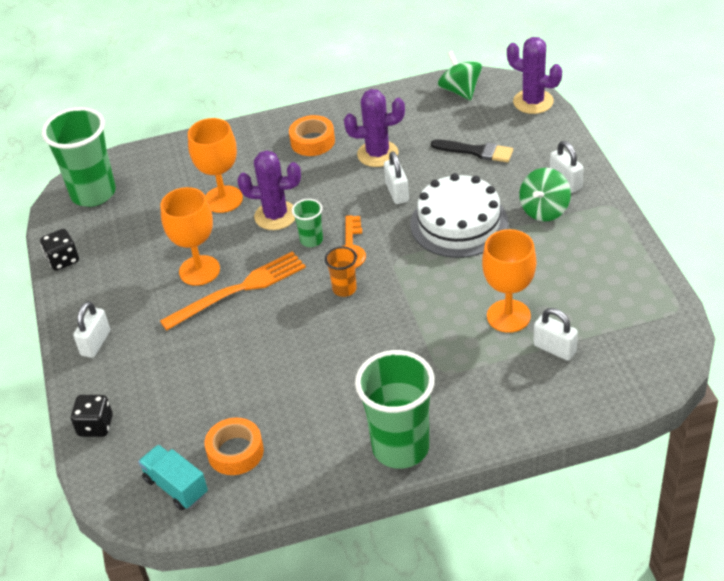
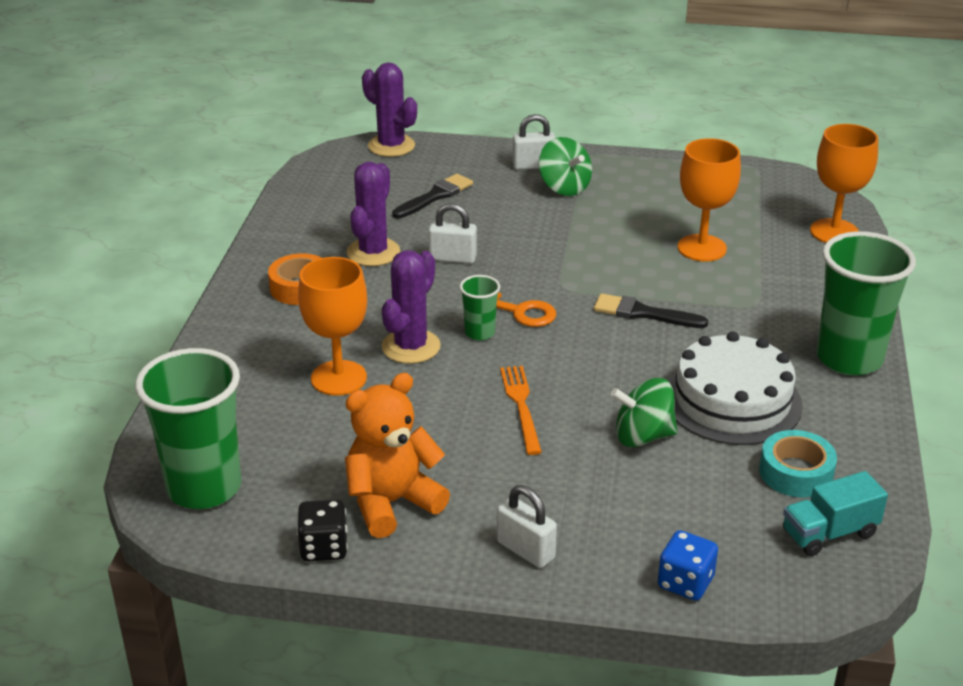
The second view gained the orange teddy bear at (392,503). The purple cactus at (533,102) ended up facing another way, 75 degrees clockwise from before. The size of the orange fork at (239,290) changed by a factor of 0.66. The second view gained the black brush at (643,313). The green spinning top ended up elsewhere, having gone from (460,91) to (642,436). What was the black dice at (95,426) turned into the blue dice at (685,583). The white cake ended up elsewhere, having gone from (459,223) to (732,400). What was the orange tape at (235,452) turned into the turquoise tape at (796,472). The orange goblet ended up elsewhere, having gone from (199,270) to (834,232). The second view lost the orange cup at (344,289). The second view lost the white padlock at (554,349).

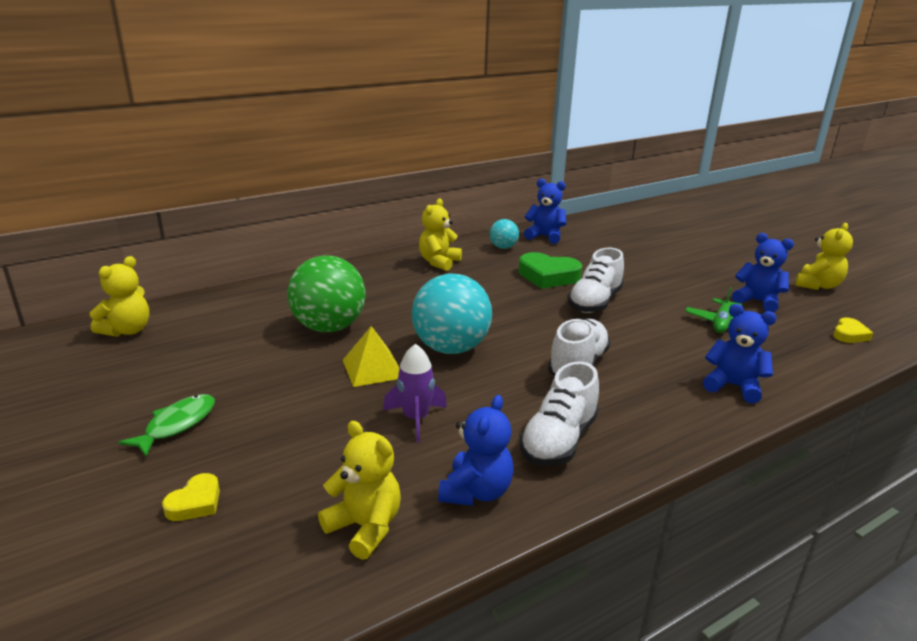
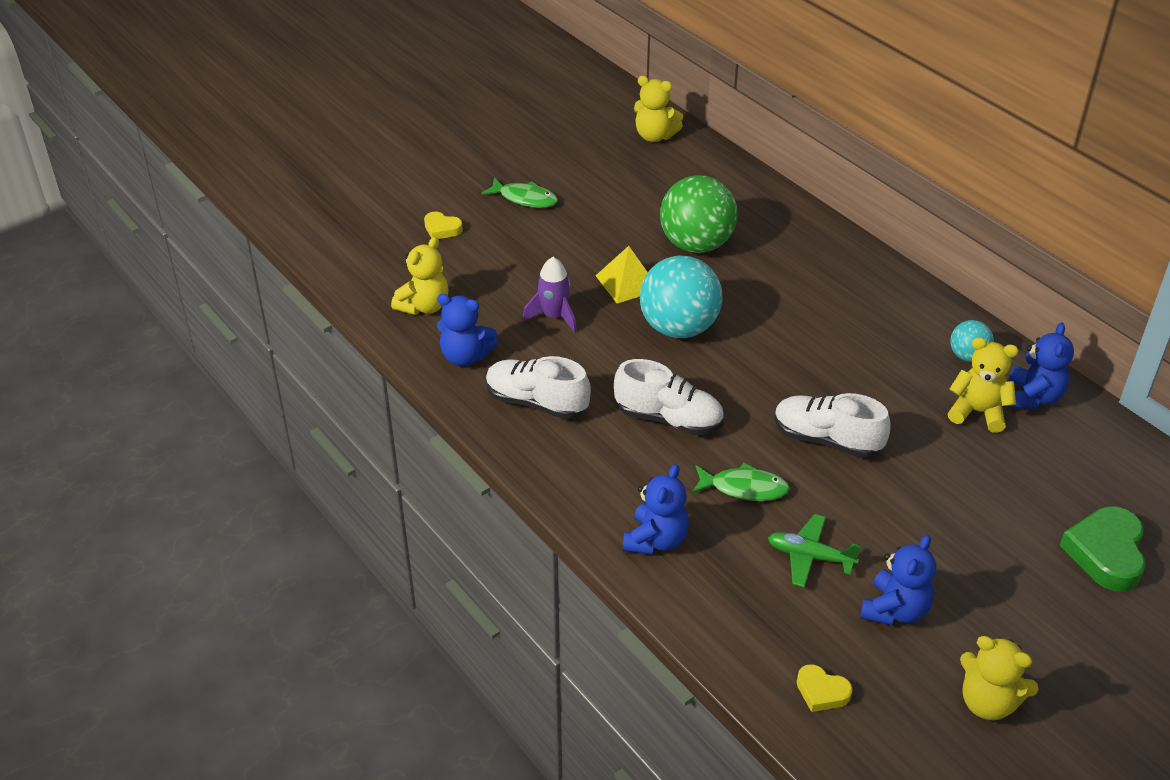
The second view gained the green fish at (744,488). The yellow teddy bear ended up elsewhere, having gone from (439,262) to (977,412). The green heart ended up elsewhere, having gone from (548,276) to (1106,553).

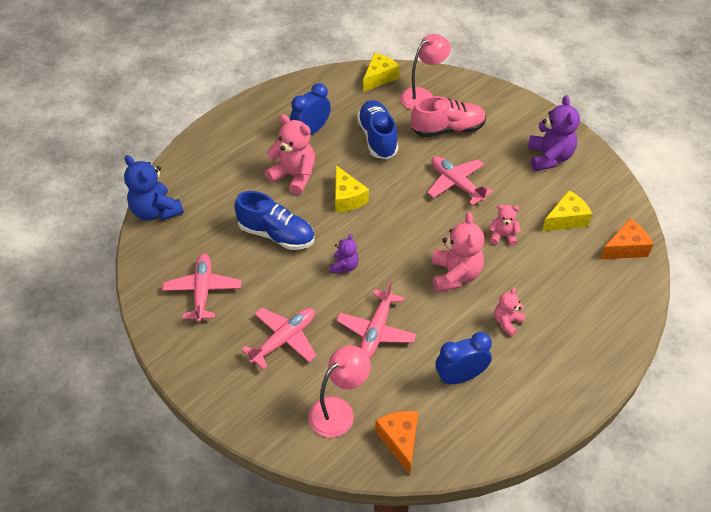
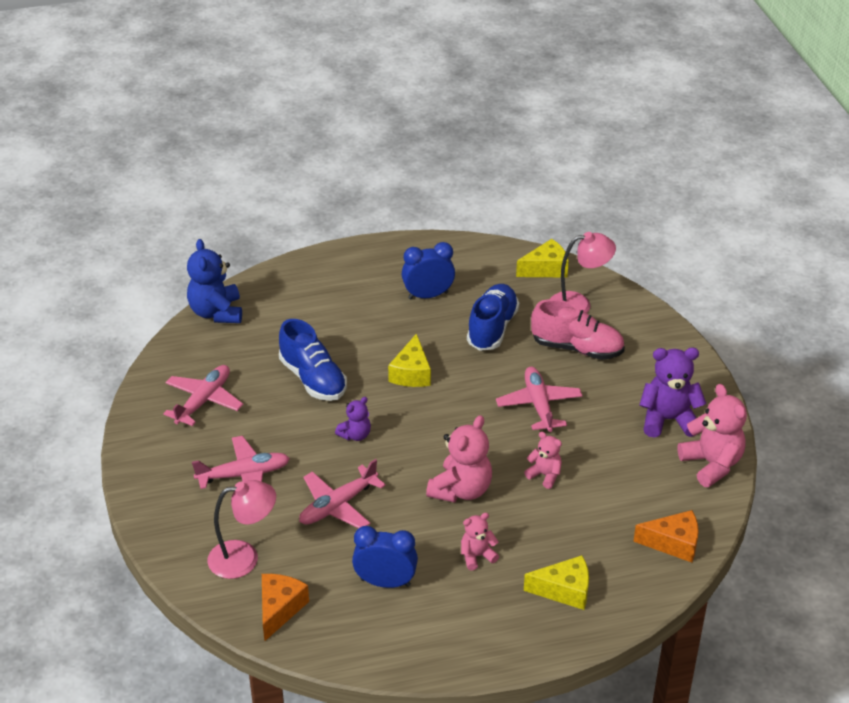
The yellow cheese ended up elsewhere, having gone from (566,219) to (564,590). The purple teddy bear at (549,157) ended up facing another way, 120 degrees counterclockwise from before. The pink teddy bear ended up elsewhere, having gone from (294,176) to (711,464).

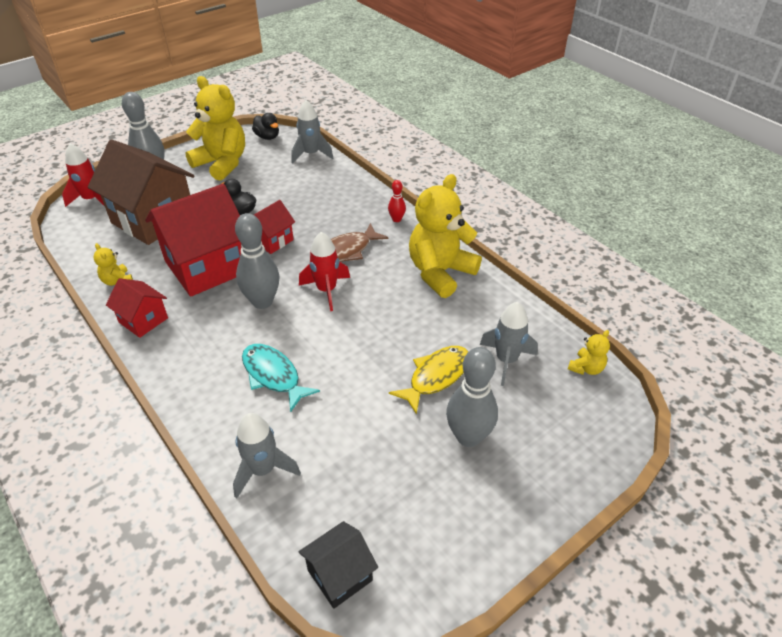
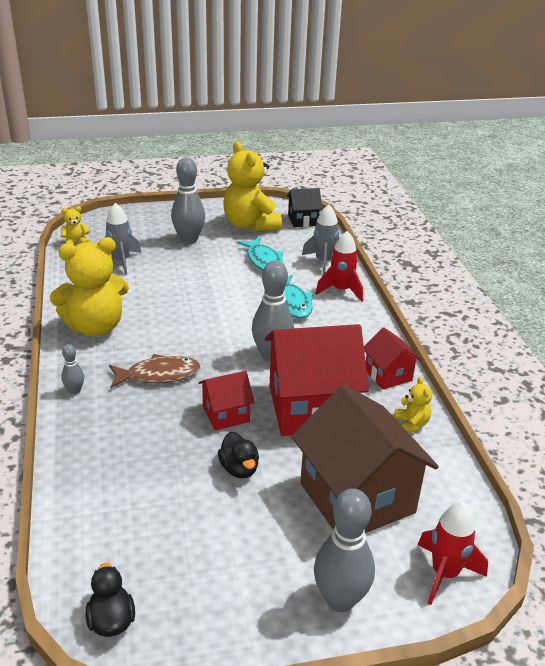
What was the red bowling pin at (396,219) turned into the grey bowling pin at (74,391). The yellow teddy bear ended up elsewhere, having gone from (222,163) to (250,225). The second view gained the turquoise fish at (264,261). The red rocket ended up elsewhere, having gone from (326,290) to (341,290). The second view lost the grey rocket at (311,154). The second view lost the yellow fish at (436,377).

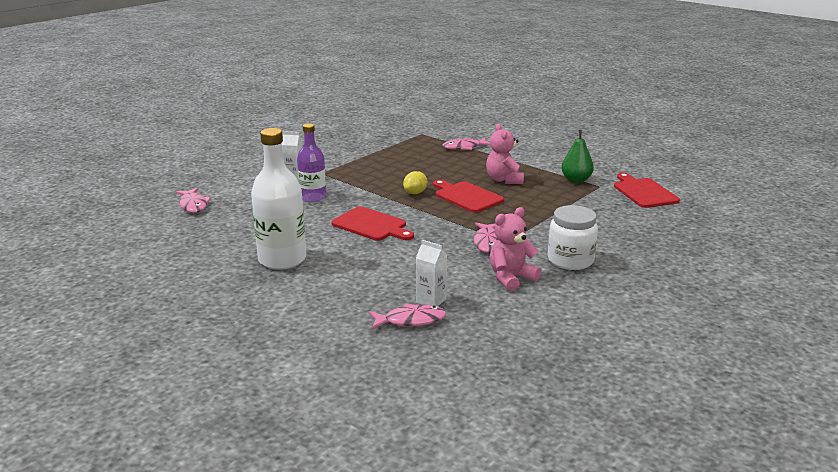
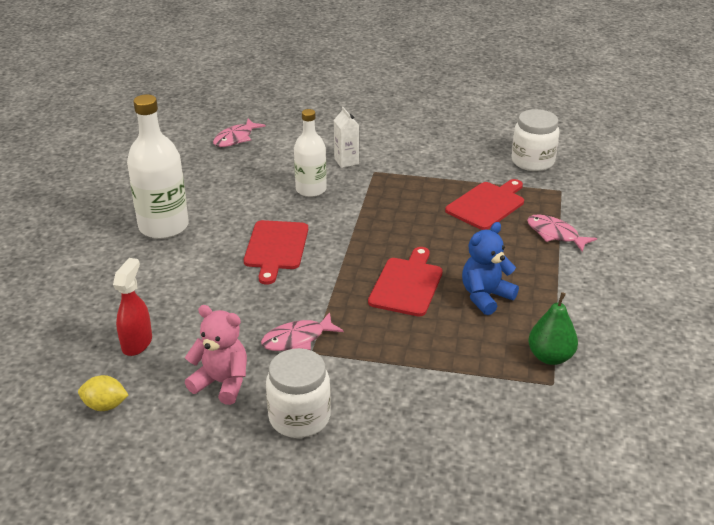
The yellow lemon ended up elsewhere, having gone from (415,193) to (105,405). Where the white carton stood at (431,301), the red spray bottle came to stand at (137,343). What was the purple bottle at (313,197) turned into the white bottle at (311,189). The red cutting board ended up elsewhere, having gone from (644,192) to (487,205). What was the pink teddy bear at (504,180) turned into the blue teddy bear at (485,297). The second view gained the white jar at (532,161). The second view lost the pink fish at (411,320).

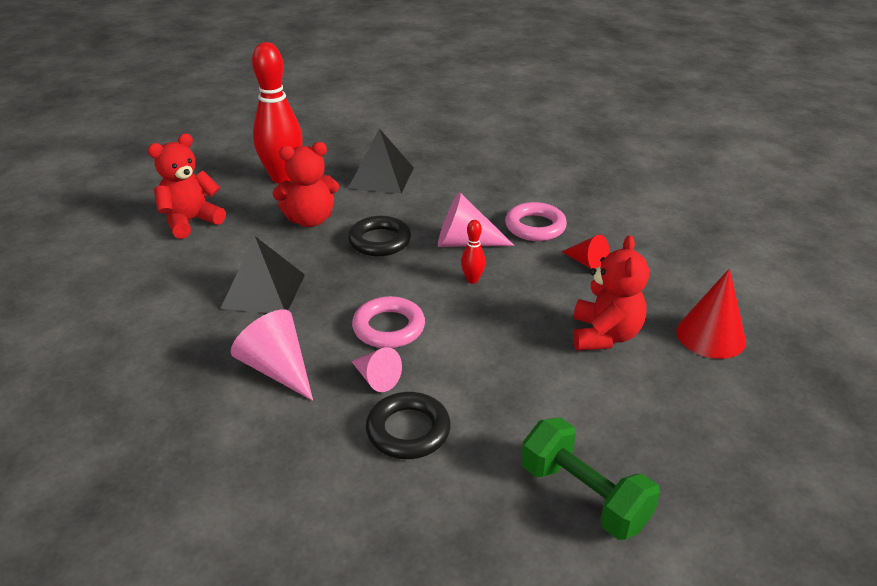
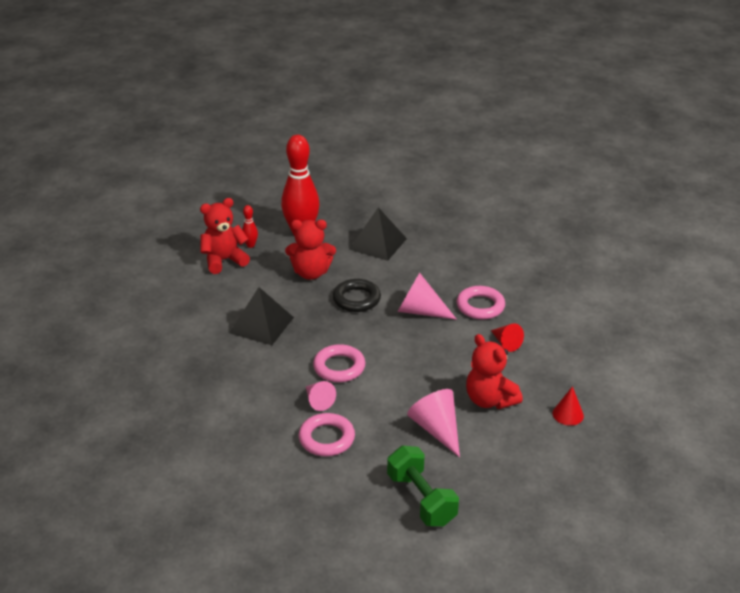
The red bowling pin ended up elsewhere, having gone from (472,280) to (250,245). What was the black ring at (408,430) turned into the pink ring at (326,438). The pink cone ended up elsewhere, having gone from (277,369) to (437,429). The red teddy bear at (604,335) ended up facing another way, 120 degrees clockwise from before. The size of the red cone at (710,336) changed by a factor of 0.62.

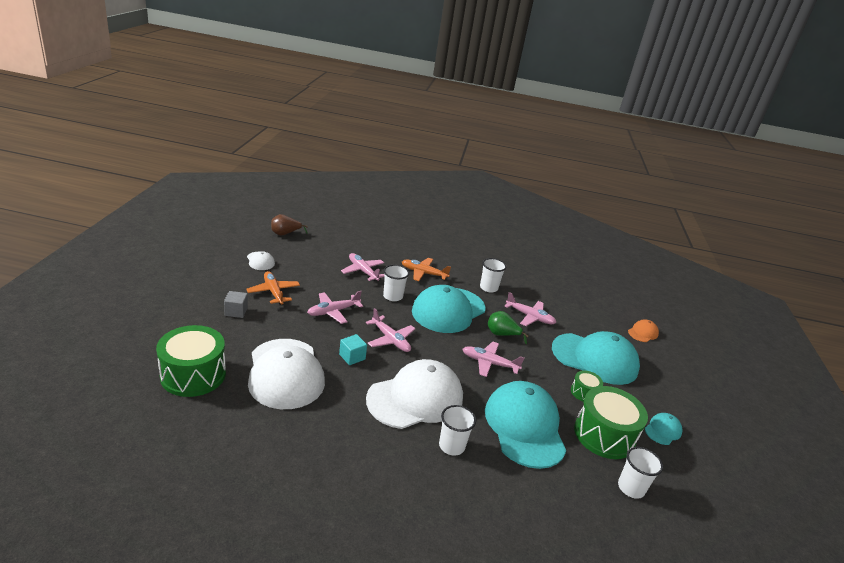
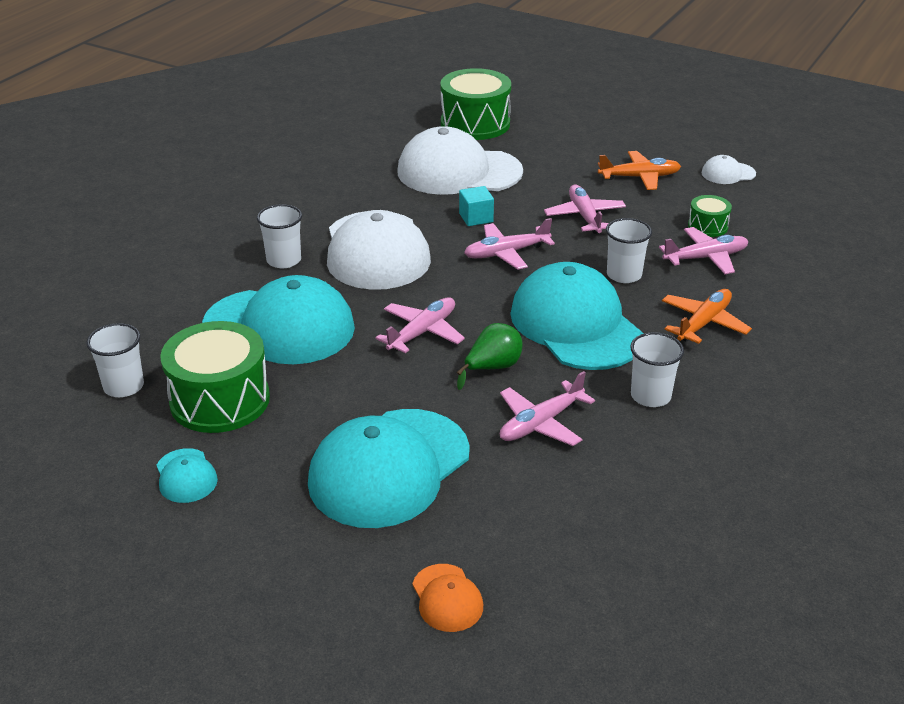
The green drum ended up elsewhere, having gone from (584,392) to (708,226). The second view lost the grey cube at (236,311). The second view lost the brown pear at (285,234).

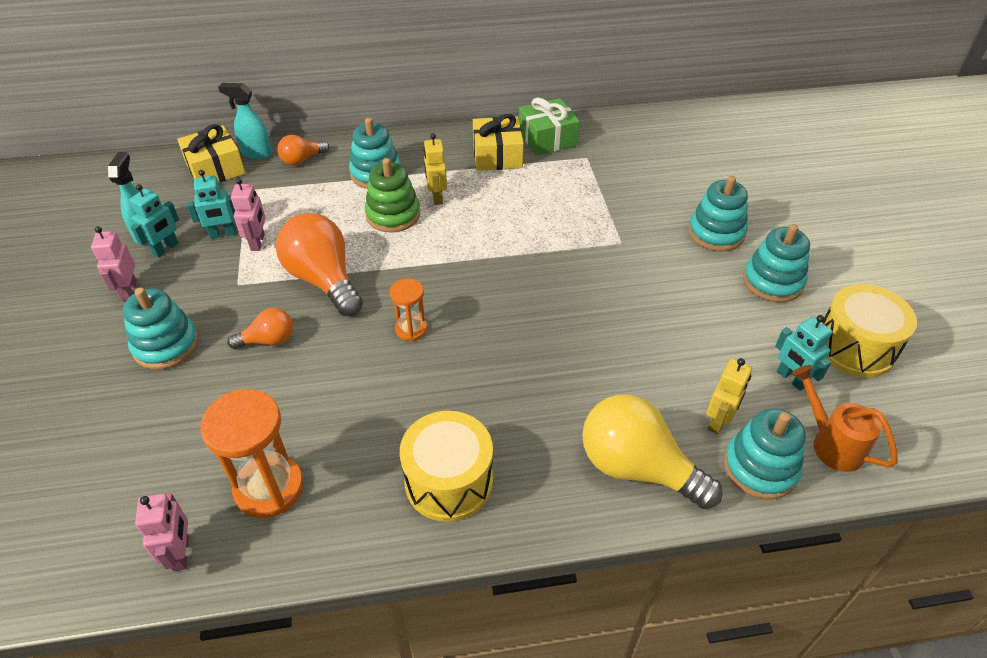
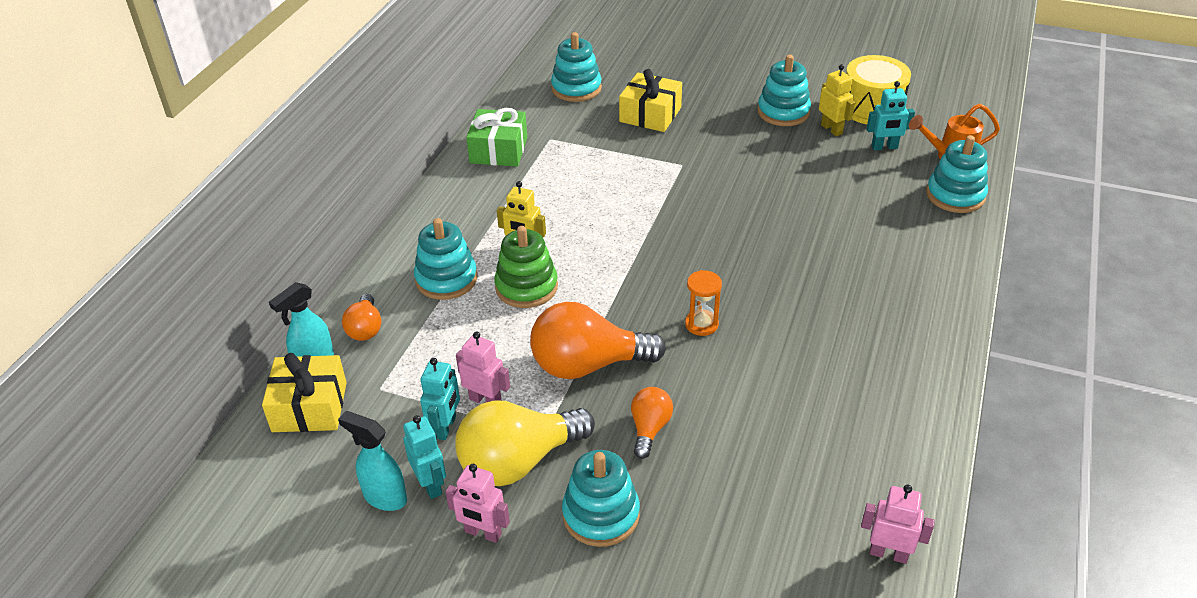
The yellow light bulb ended up elsewhere, having gone from (637,468) to (518,461). The turquoise stacking toy ended up elsewhere, having gone from (716,233) to (576,88). The yellow gift ended up elsewhere, having gone from (497,155) to (650,115). The yellow robot ended up elsewhere, having gone from (718,421) to (832,129). The second view lost the orange hourglass at (269,488). The second view lost the yellow drum at (449,481).

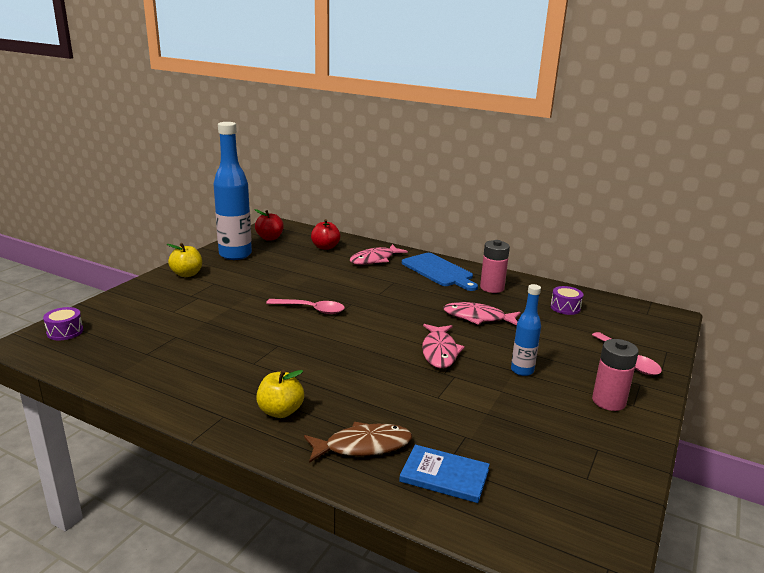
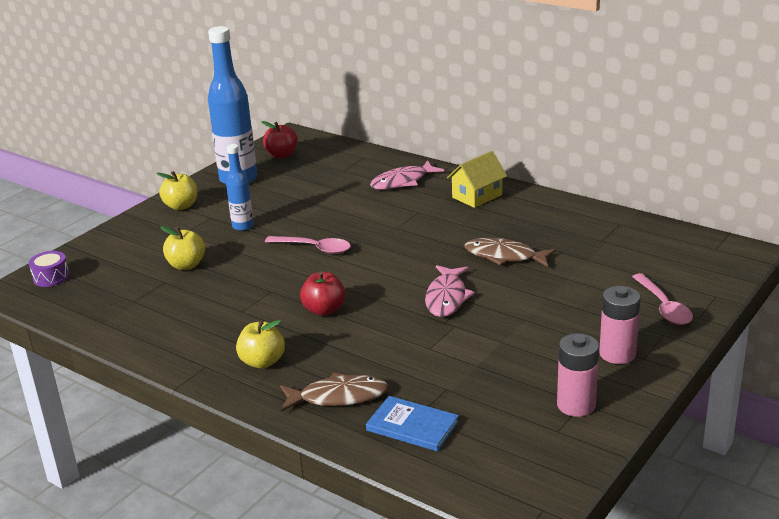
The second view gained the yellow apple at (186,265). The blue bottle ended up elsewhere, having gone from (522,370) to (243,226). The red apple ended up elsewhere, having gone from (325,247) to (324,310). Where the blue cutting board stood at (439,271), the yellow house came to stand at (477,196). What was the pink fish at (478,317) turned into the brown fish at (504,256). The pink battery ended up elsewhere, having gone from (492,288) to (576,405). The second view lost the purple drum at (565,307).

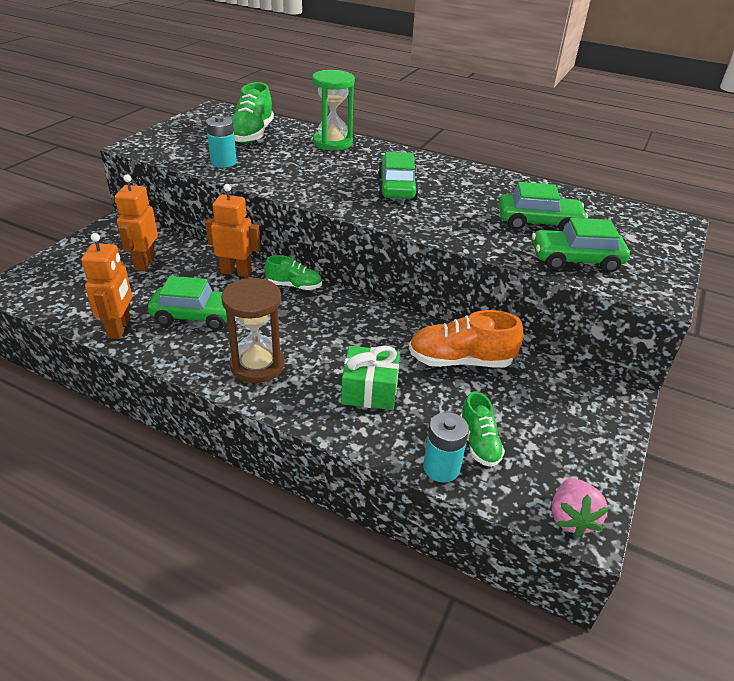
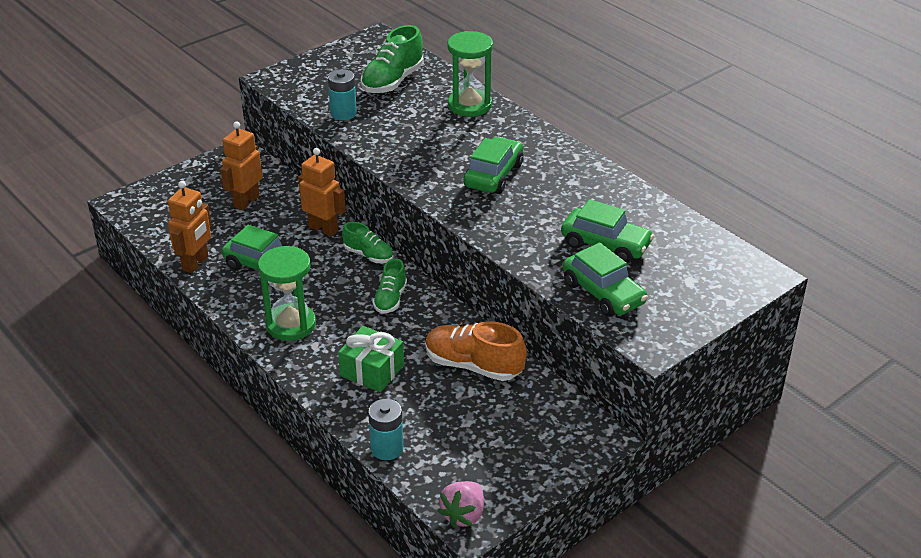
What was the brown hourglass at (257,365) turned into the green hourglass at (291,324). The green shoe ended up elsewhere, having gone from (479,442) to (390,299). The green car at (575,260) ended up facing another way, 150 degrees counterclockwise from before.

